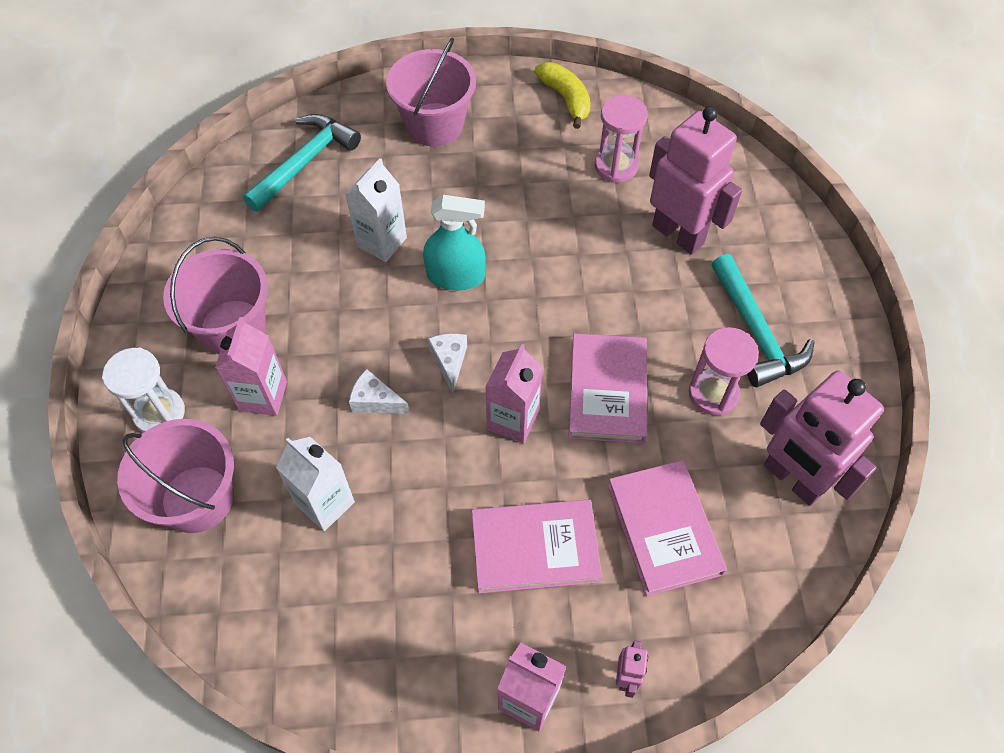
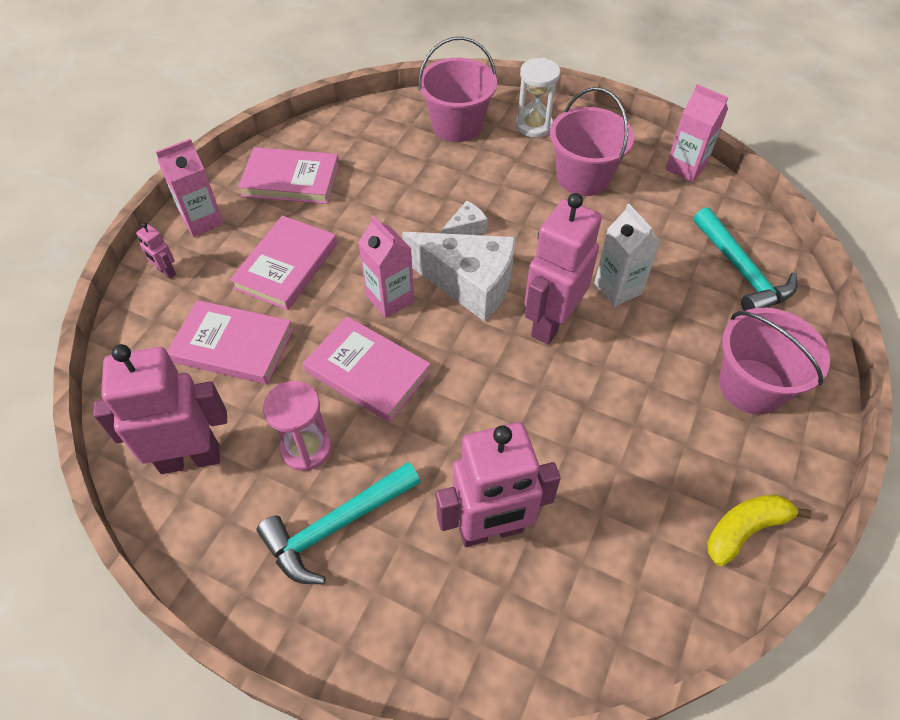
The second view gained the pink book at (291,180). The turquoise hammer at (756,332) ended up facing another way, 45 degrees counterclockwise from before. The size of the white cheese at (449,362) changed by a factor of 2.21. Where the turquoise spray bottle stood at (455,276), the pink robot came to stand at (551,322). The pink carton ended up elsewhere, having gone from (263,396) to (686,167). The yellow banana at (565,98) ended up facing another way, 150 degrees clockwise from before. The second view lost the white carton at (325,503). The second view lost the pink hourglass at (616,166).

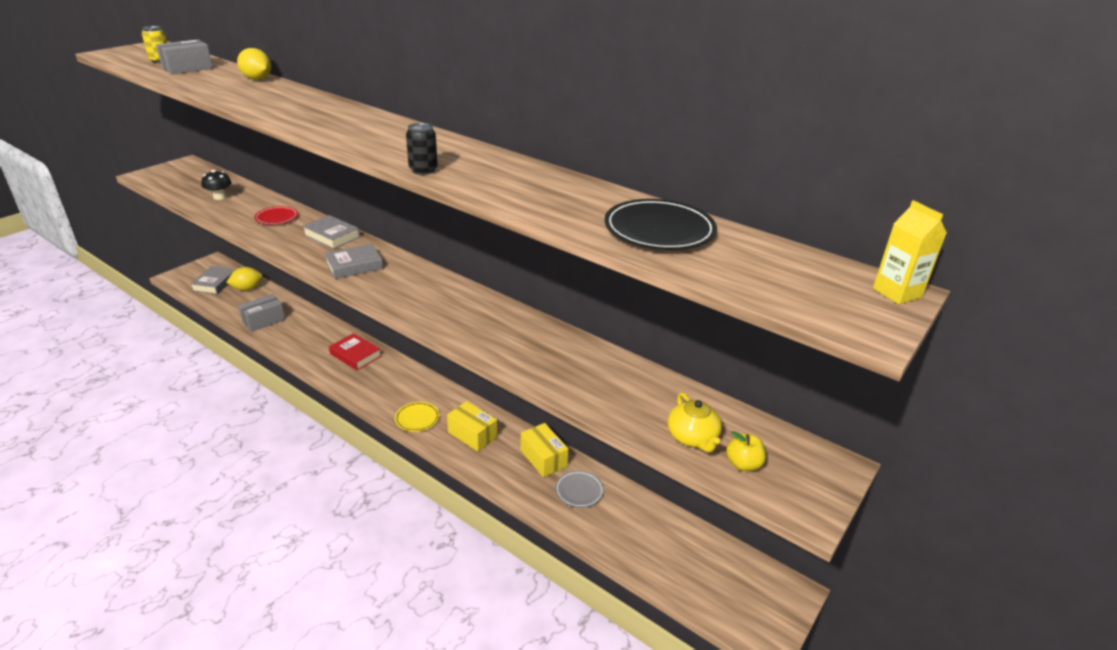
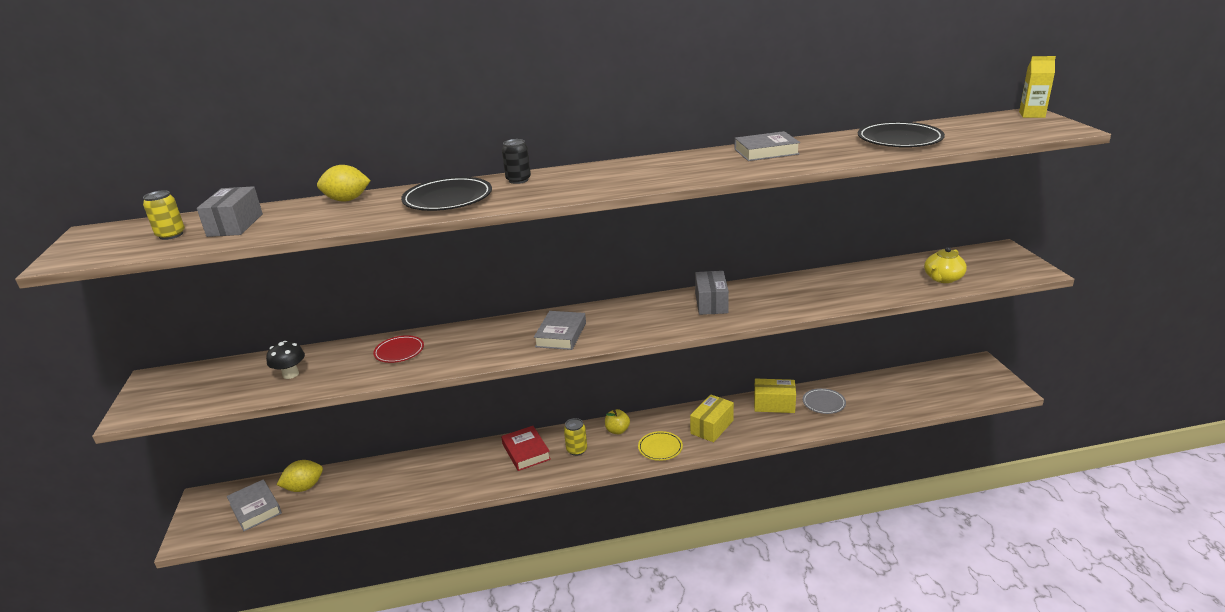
The yellow lemon at (247,288) ended up facing another way, 45 degrees clockwise from before. The second view gained the black plate at (448,199). The red book at (355,355) ended up facing another way, 75 degrees clockwise from before. The black can ended up elsewhere, having gone from (423,170) to (518,180). The second view gained the yellow can at (576,450). The yellow apple ended up elsewhere, having gone from (743,464) to (617,430). The yellow box at (472,435) ended up facing another way, 45 degrees counterclockwise from before. The grey box ended up elsewhere, having gone from (264,321) to (711,303). The grey book ended up elsewhere, having gone from (331,236) to (766,152). The yellow teapot at (692,437) ended up facing another way, 105 degrees clockwise from before.

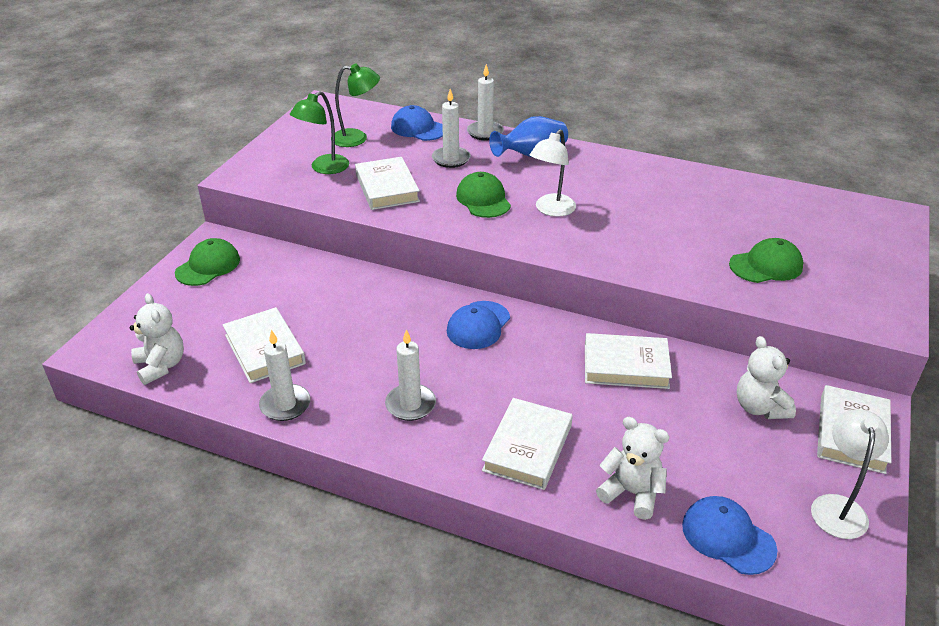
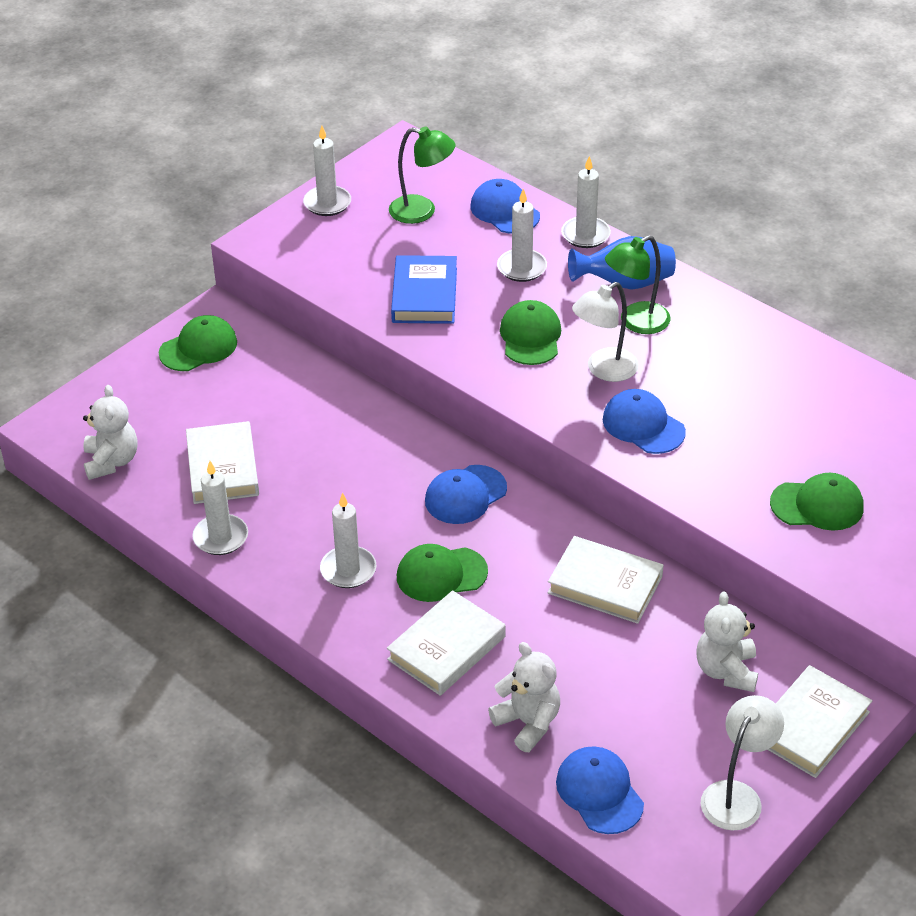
The second view gained the white candle at (327,203). What was the white book at (387,188) turned into the blue book at (424,295). The second view gained the green cap at (441,574). The second view gained the blue cap at (643,425). The green lamp ended up elsewhere, having gone from (324,168) to (636,322).

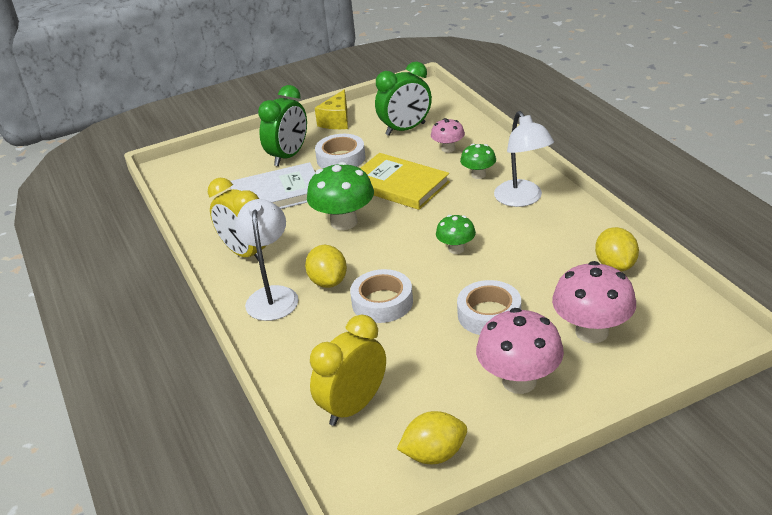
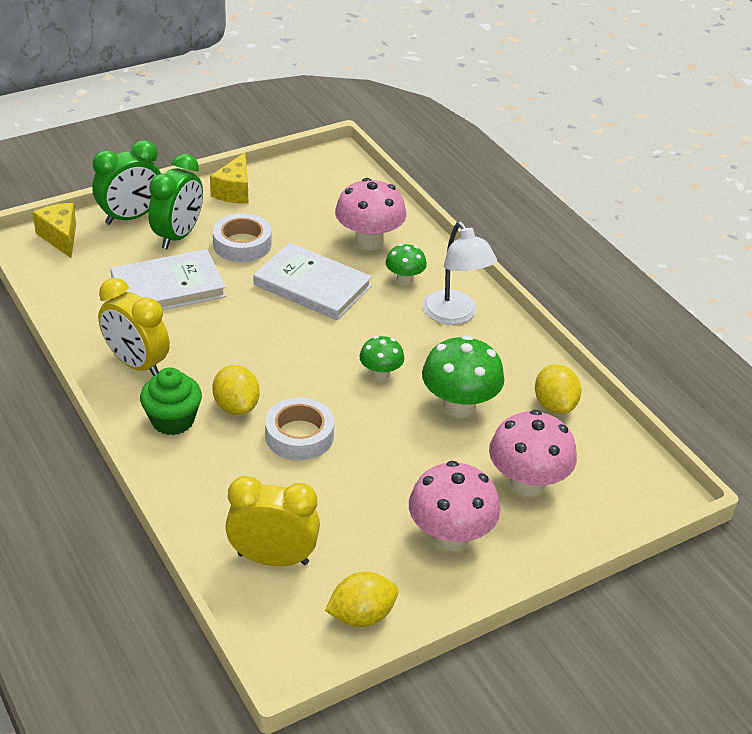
The second view gained the yellow cheese at (60,237). The green clock ended up elsewhere, having gone from (405,129) to (131,217). Where the white lamp stood at (272,296), the green cupcake came to stand at (173,420). The yellow clock at (353,407) ended up facing another way, 60 degrees clockwise from before. What was the yellow book at (398,185) turned into the white book at (312,285). The size of the pink mushroom at (448,149) changed by a factor of 1.78. The green mushroom ended up elsewhere, having gone from (344,222) to (459,405). The second view lost the white tape at (489,314).

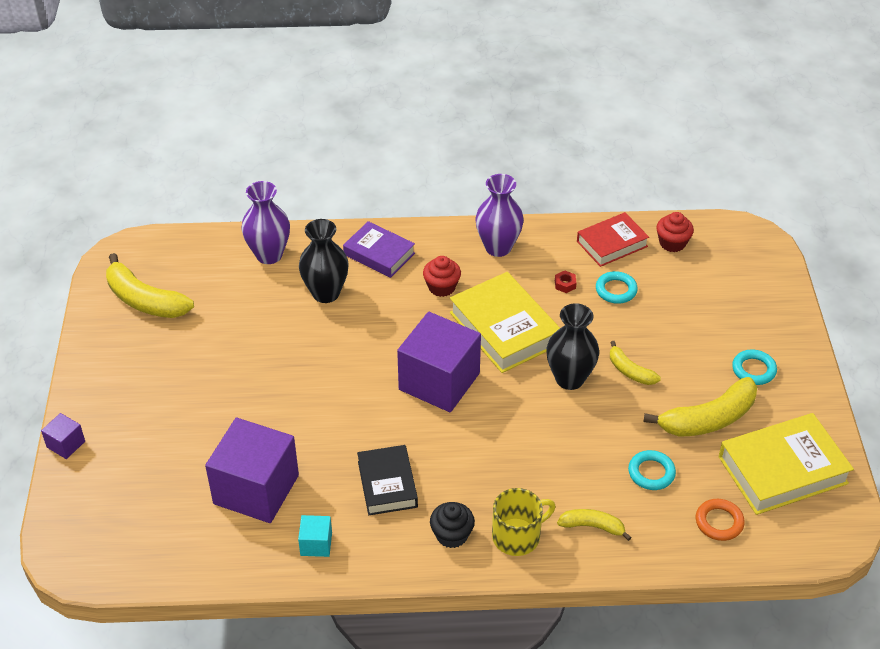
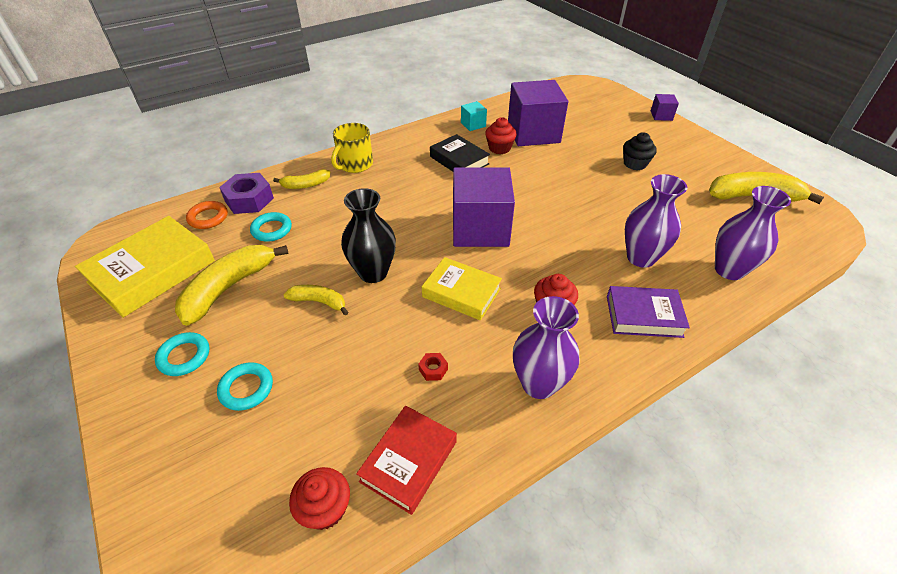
The turquoise ring ended up elsewhere, having gone from (616,290) to (246,388). The second view gained the purple nut at (249,200). The size of the yellow book at (504,328) changed by a factor of 0.64. The second view gained the red cupcake at (499,148). The black cupcake ended up elsewhere, having gone from (452,535) to (635,164). What was the black vase at (326,293) turned into the purple vase at (640,258).

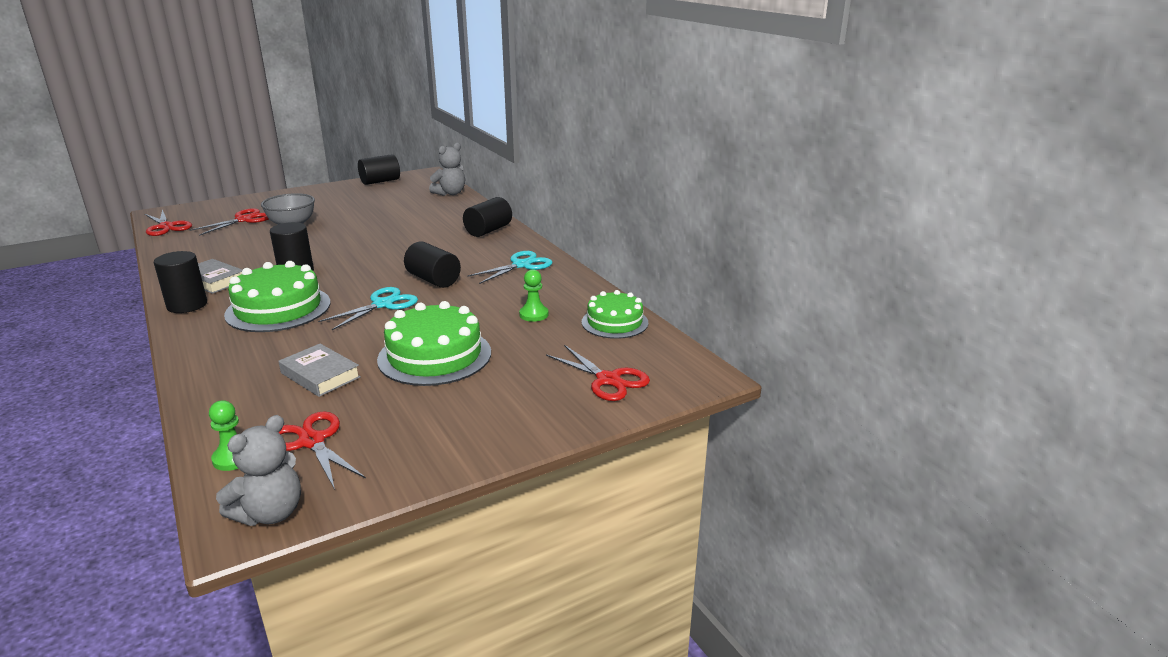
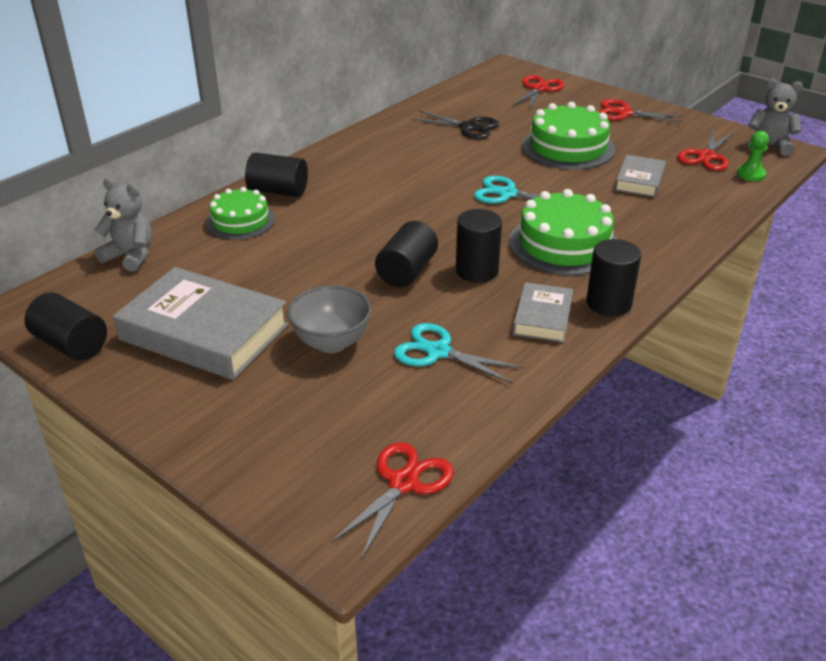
The second view gained the grey book at (204,332). The green cake ended up elsewhere, having gone from (614,322) to (240,221). The black cylinder ended up elsewhere, having gone from (433,280) to (407,271). The turquoise scissors ended up elsewhere, having gone from (521,265) to (438,352). Where the green pawn stood at (534,314), the black scissors came to stand at (468,127). The red scissors ended up elsewhere, having gone from (244,220) to (624,113).

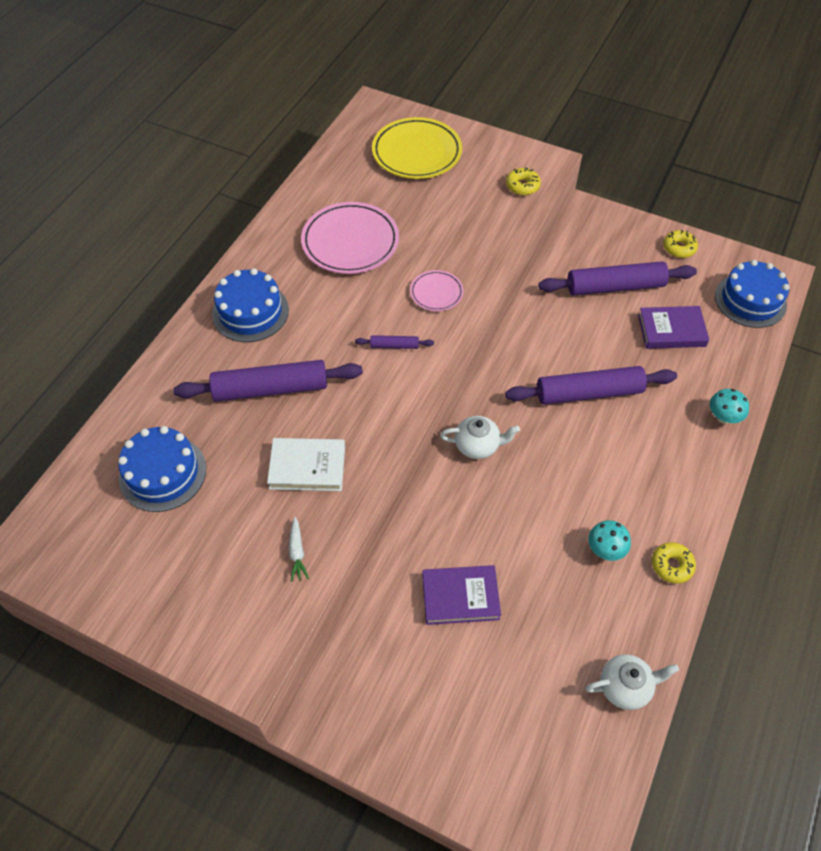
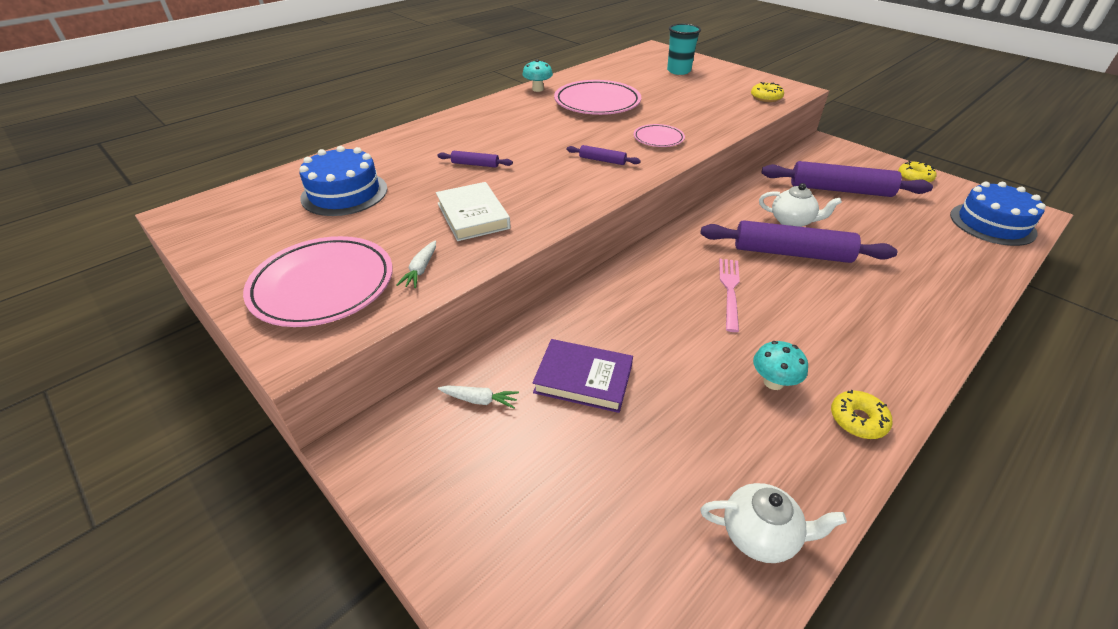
The second view gained the pink plate at (323,286). The white book at (307,467) ended up facing another way, 45 degrees clockwise from before. The size of the purple rolling pin at (271,389) changed by a factor of 0.44. The second view gained the white carrot at (479,400). The turquoise mushroom ended up elsewhere, having gone from (723,417) to (537,89). Where the yellow plate stood at (416,153), the turquoise cup came to stand at (678,71). The second view gained the pink fork at (730,290). The white teapot ended up elsewhere, having gone from (477,445) to (792,221). The second view lost the blue cake at (250,312). The second view lost the purple book at (671,330).

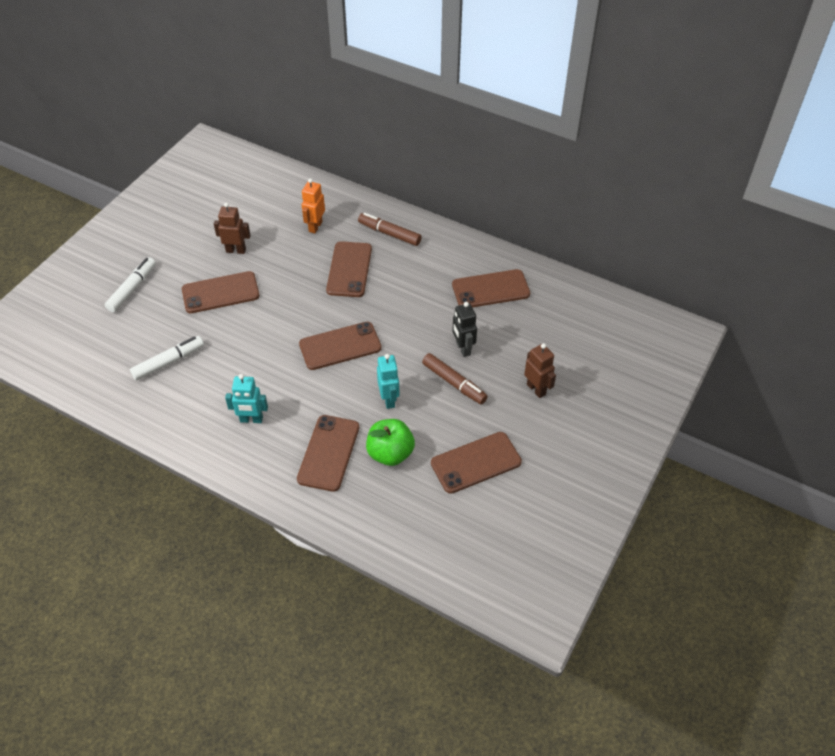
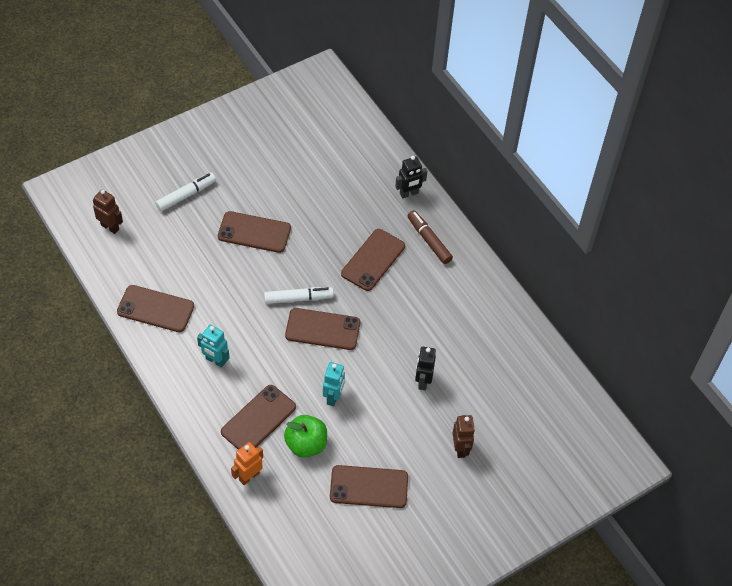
The brown robot ended up elsewhere, having gone from (236,250) to (110,227). The brown phone ended up elsewhere, having gone from (490,289) to (155,309). The orange robot ended up elsewhere, having gone from (315,226) to (249,476). The white marker ended up elsewhere, having gone from (168,362) to (298,298). The second view gained the black robot at (409,193). The second view lost the brown marker at (454,383).

